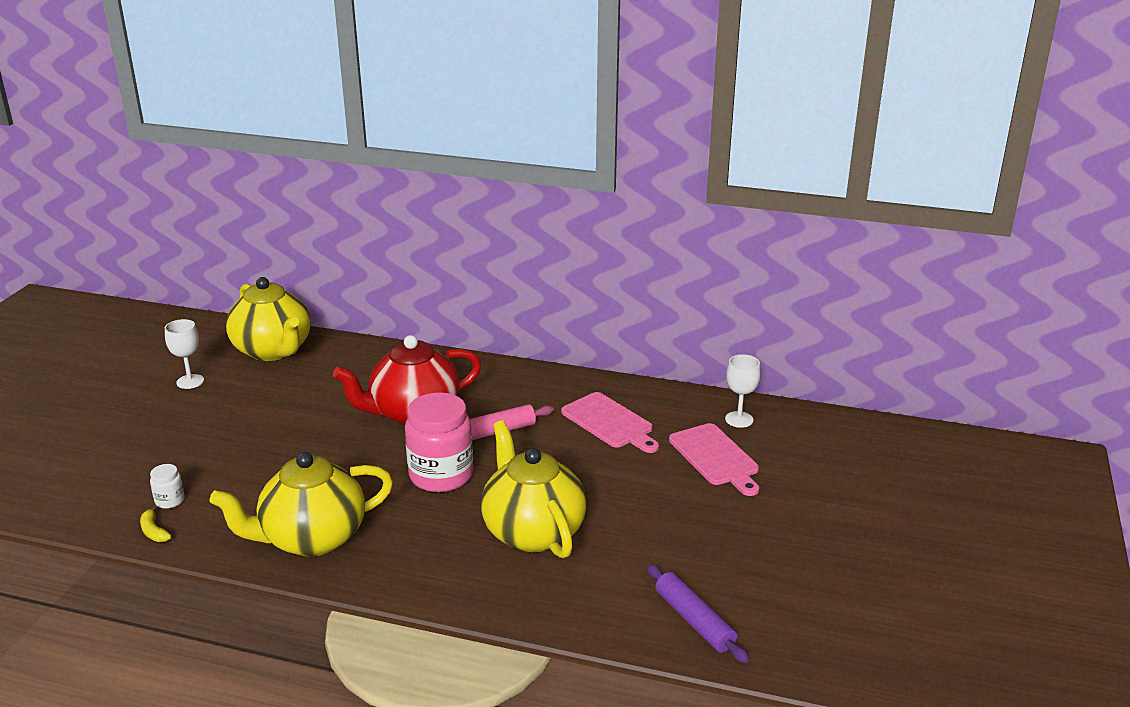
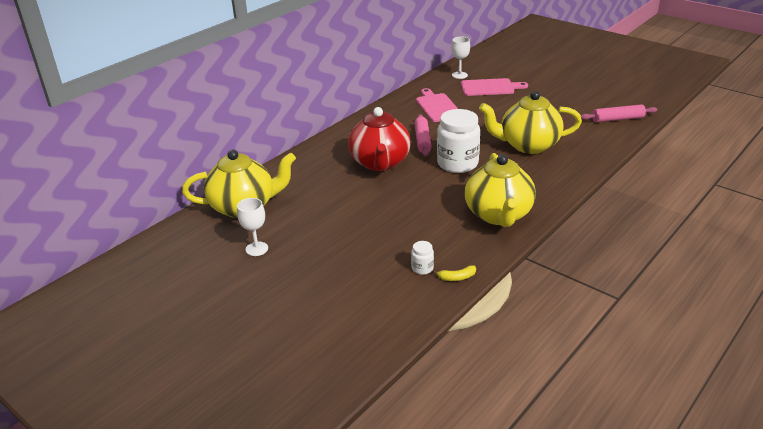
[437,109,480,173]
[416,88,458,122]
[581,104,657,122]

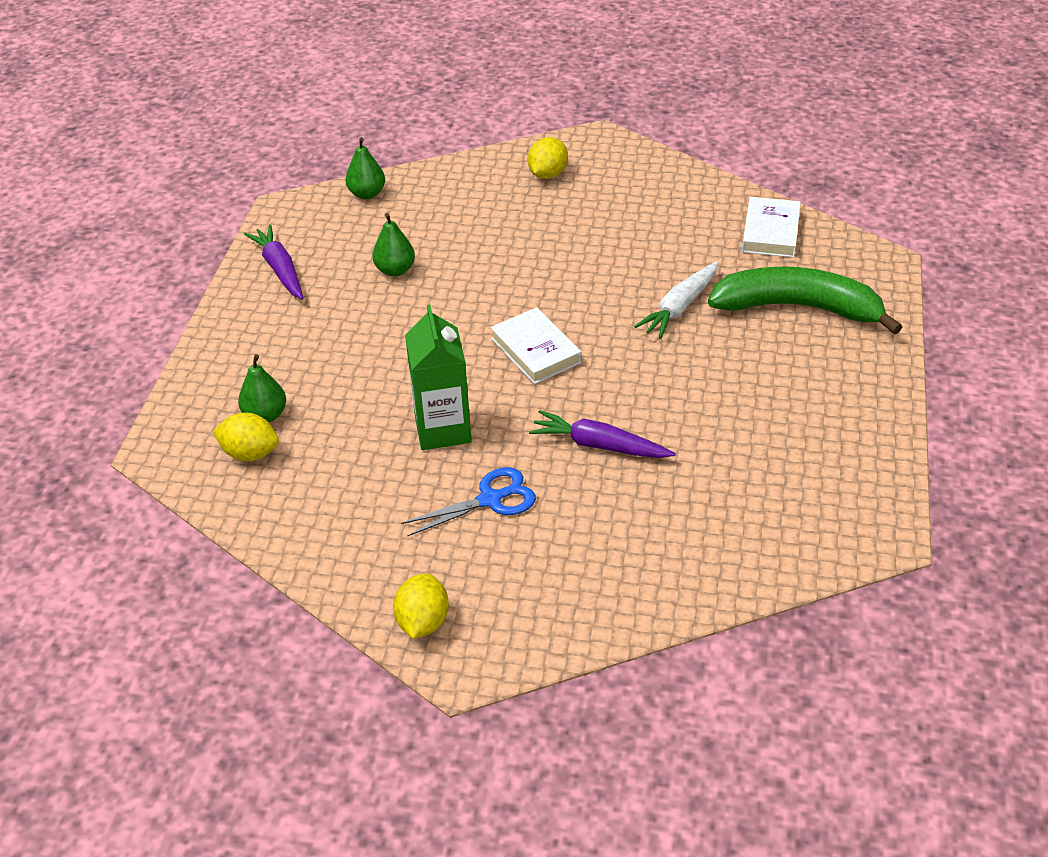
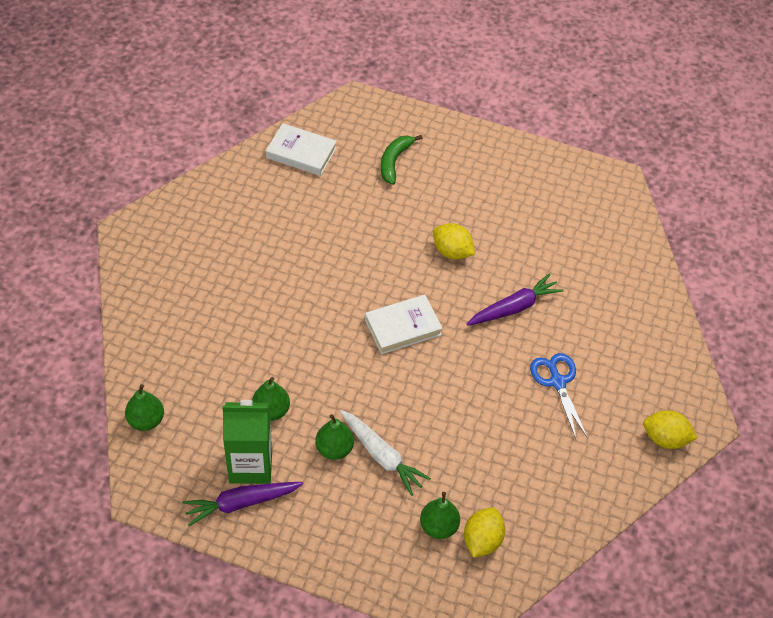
[433,223,475,260]
[340,410,431,496]
[381,135,423,185]
[222,400,272,484]
[466,273,564,326]
[315,414,354,460]

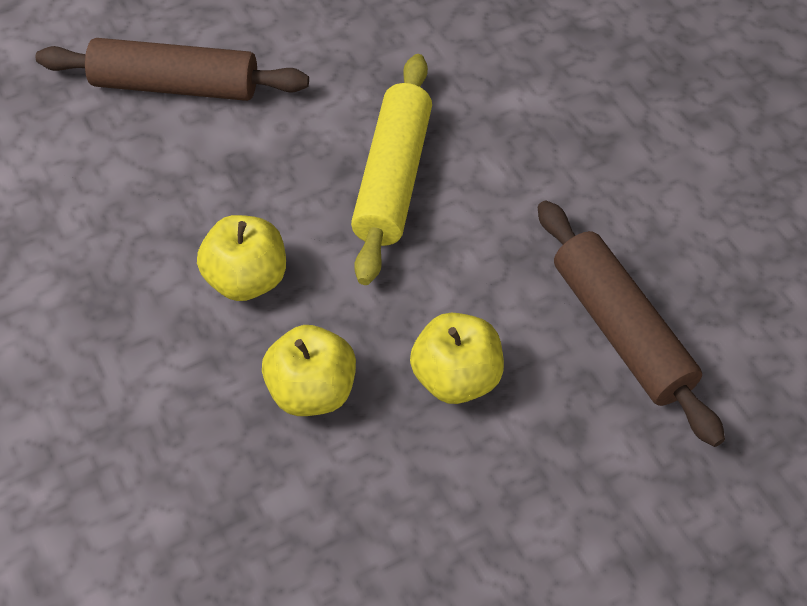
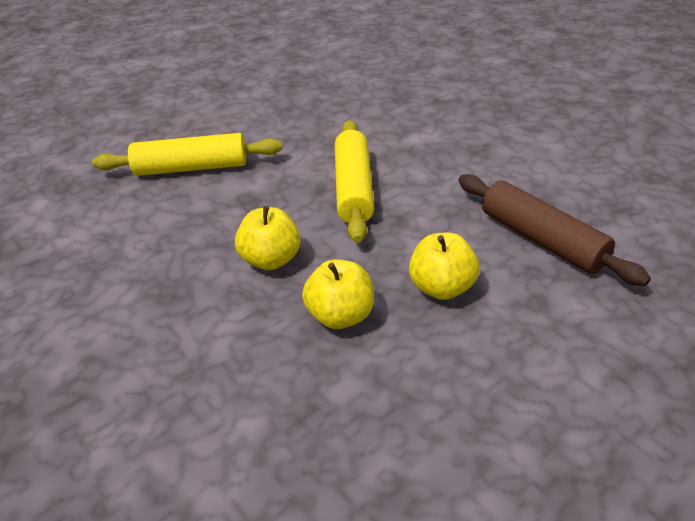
[92,133,282,176]

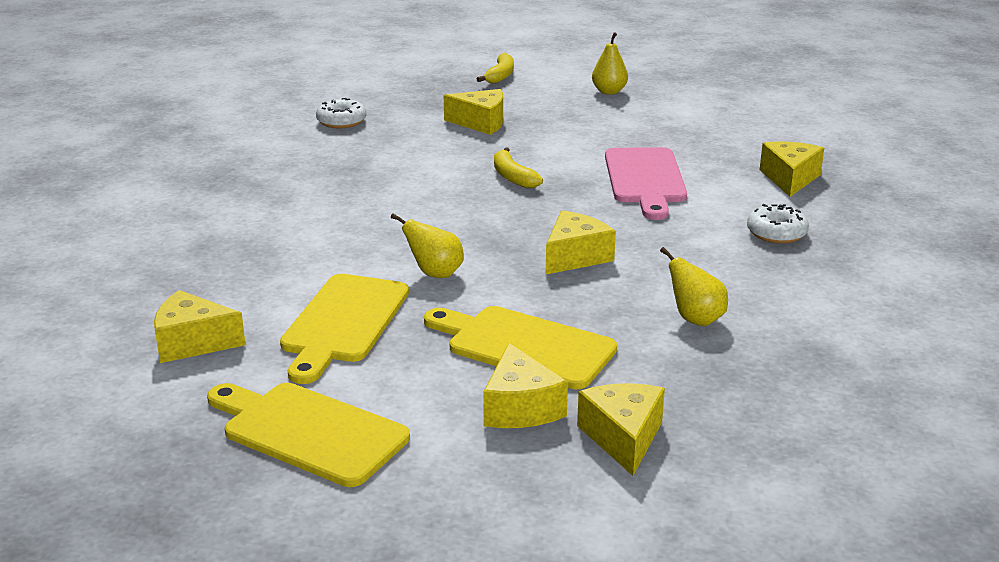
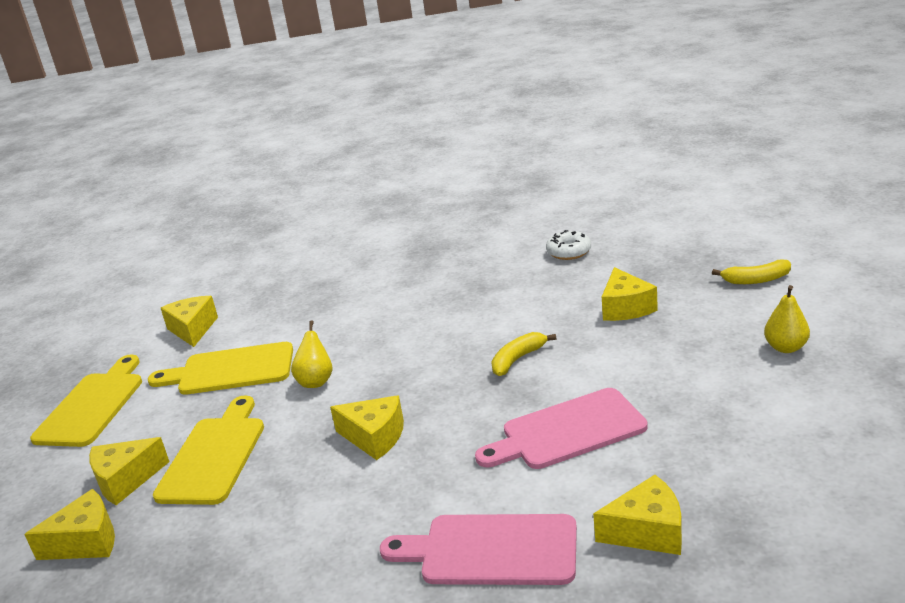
[380,514,577,585]
[660,247,728,326] (first image)

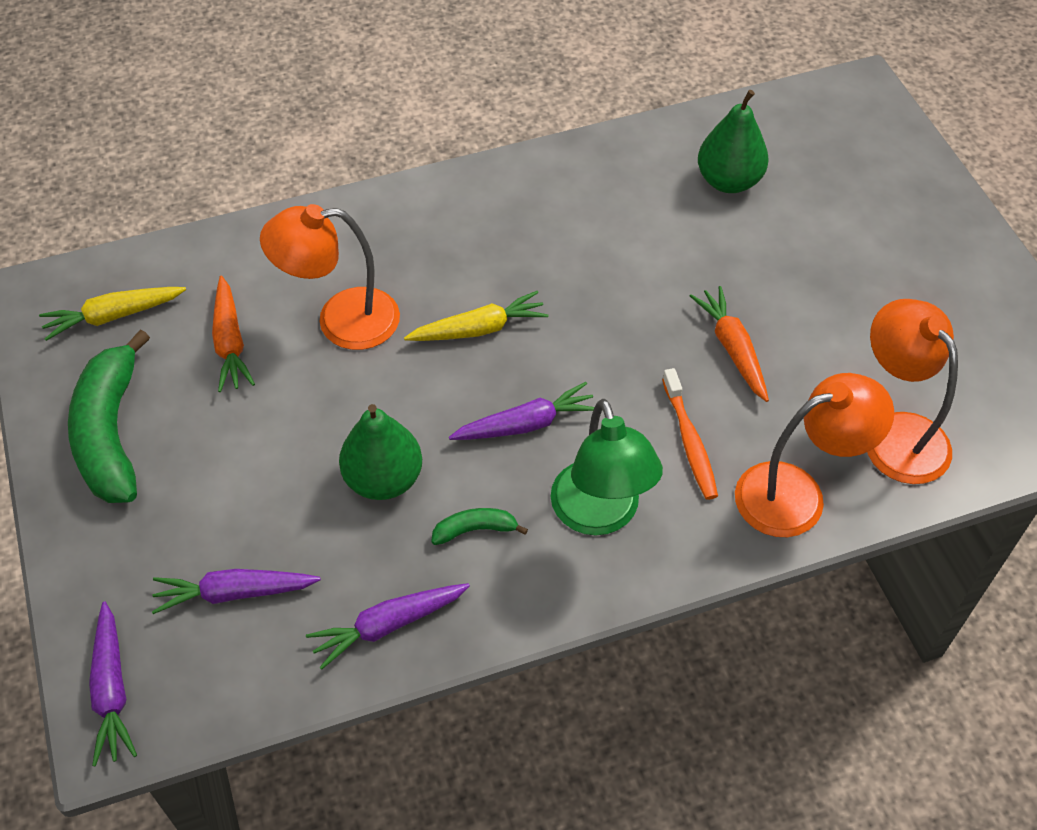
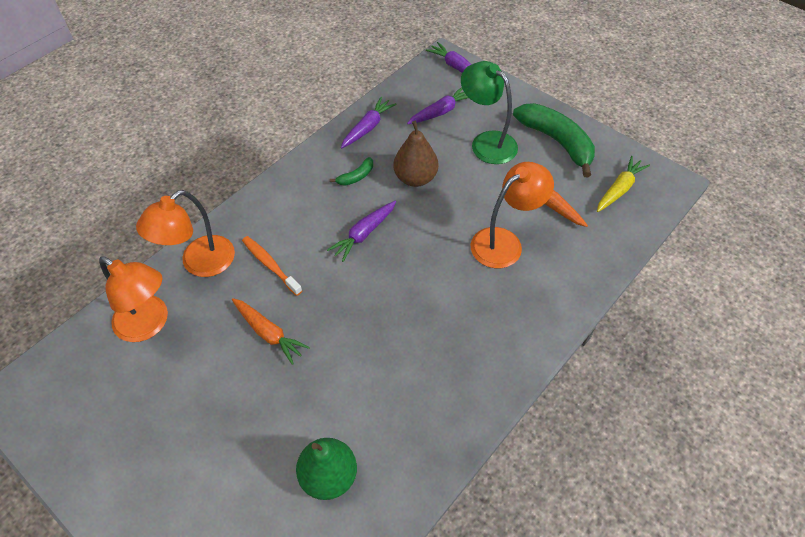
[404,291,548,341] (first image)
[461,61,518,164]
[393,121,438,187]

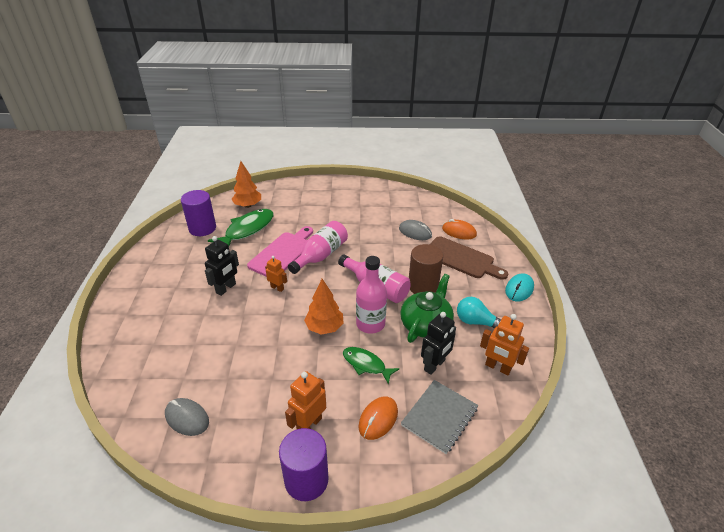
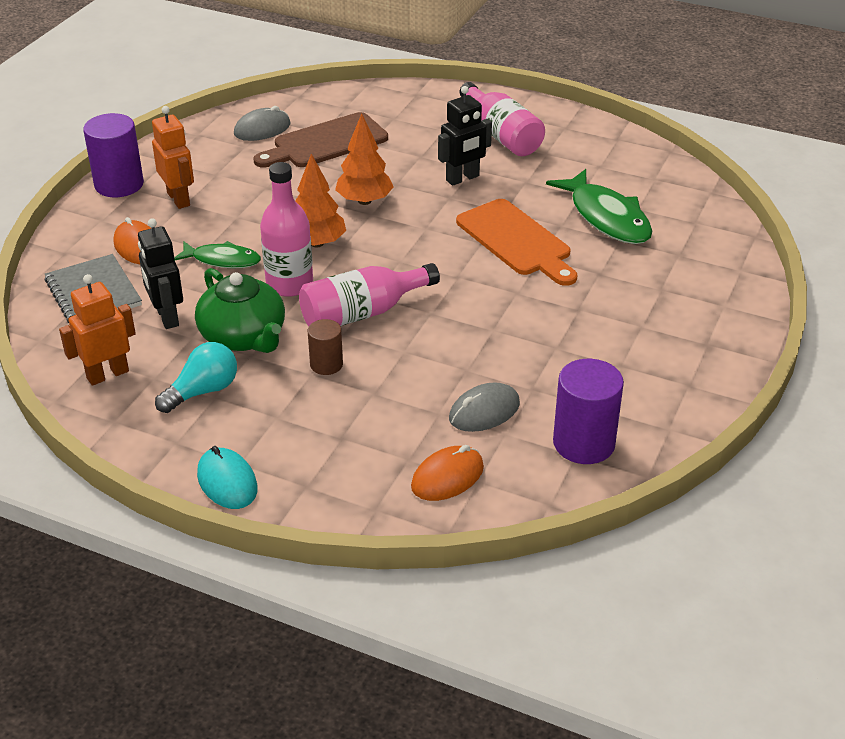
[335,113,393,205]
[553,359,624,464]
[460,82,545,156]
[456,199,577,286]
[438,86,492,186]
[253,112,388,168]
[308,319,343,375]
[265,256,287,292] (first image)
[174,241,261,268]

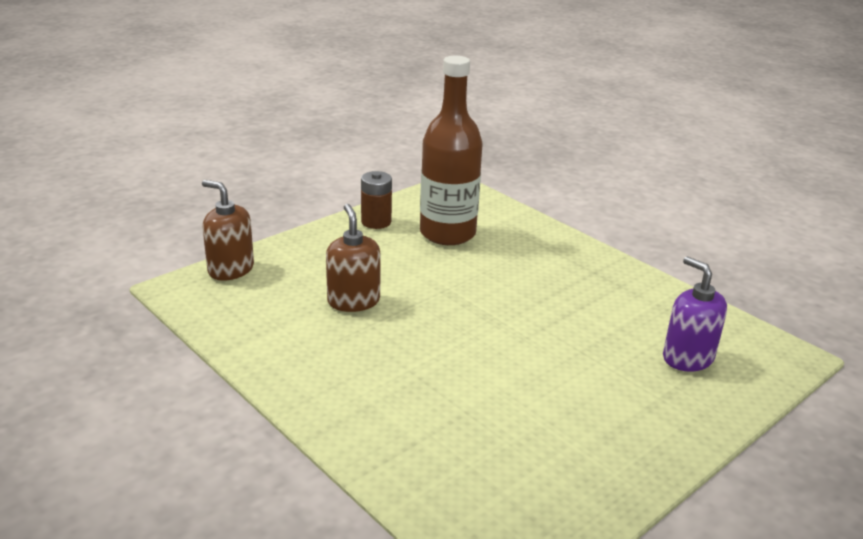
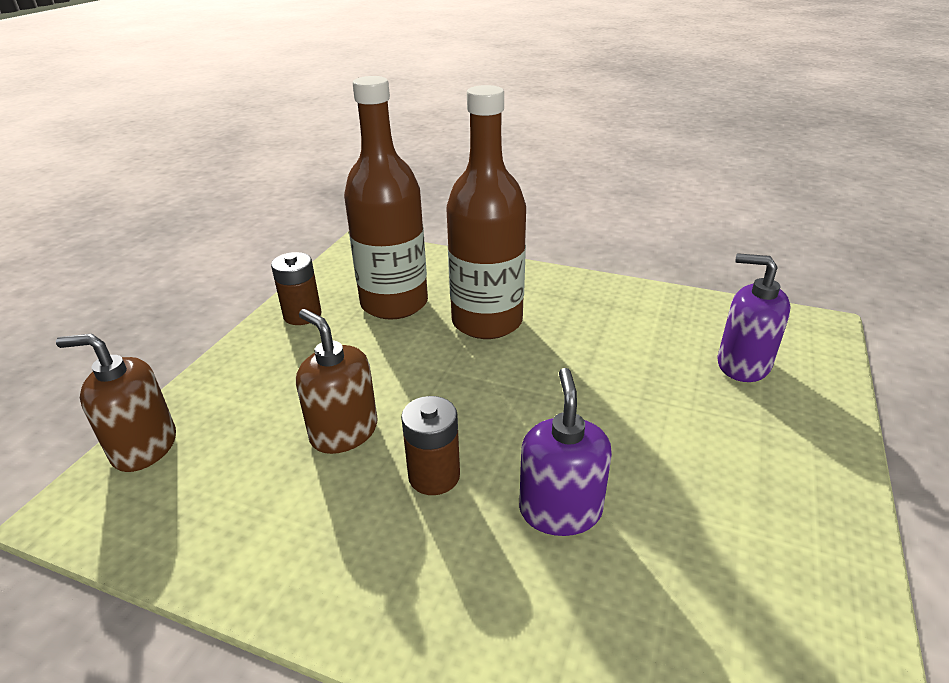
[447,85,526,339]
[519,368,612,536]
[401,396,460,495]

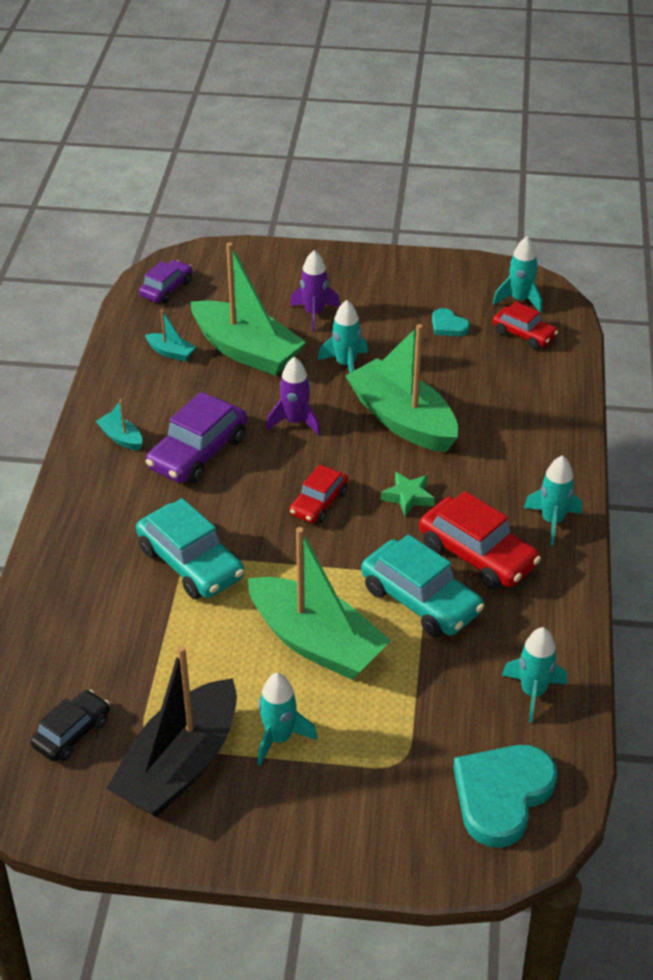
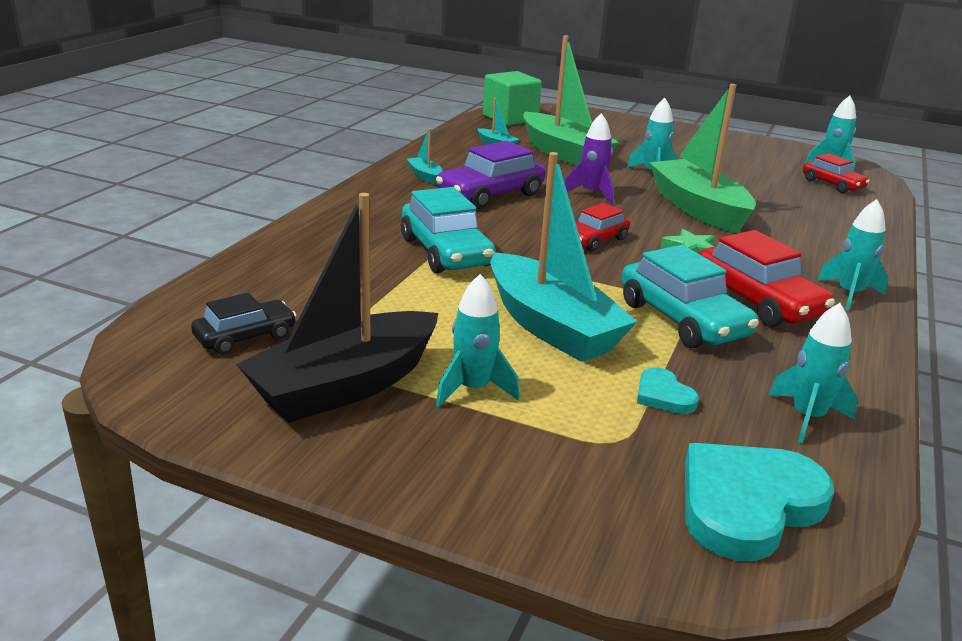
[290,250,340,332] (first image)
[483,71,542,126]
[637,367,699,414]
[490,152,637,362]

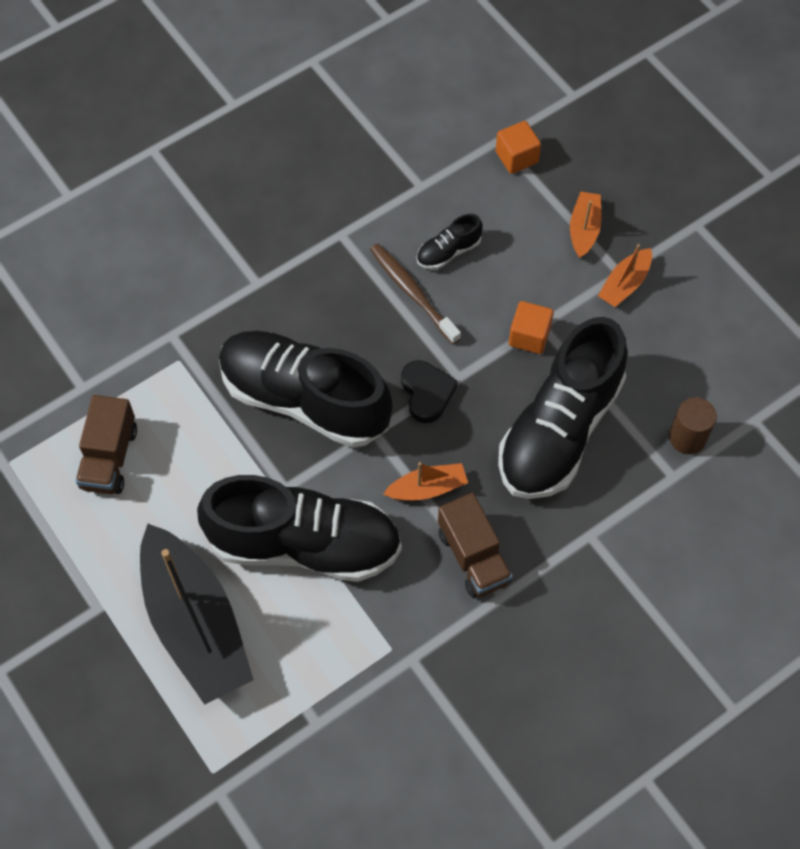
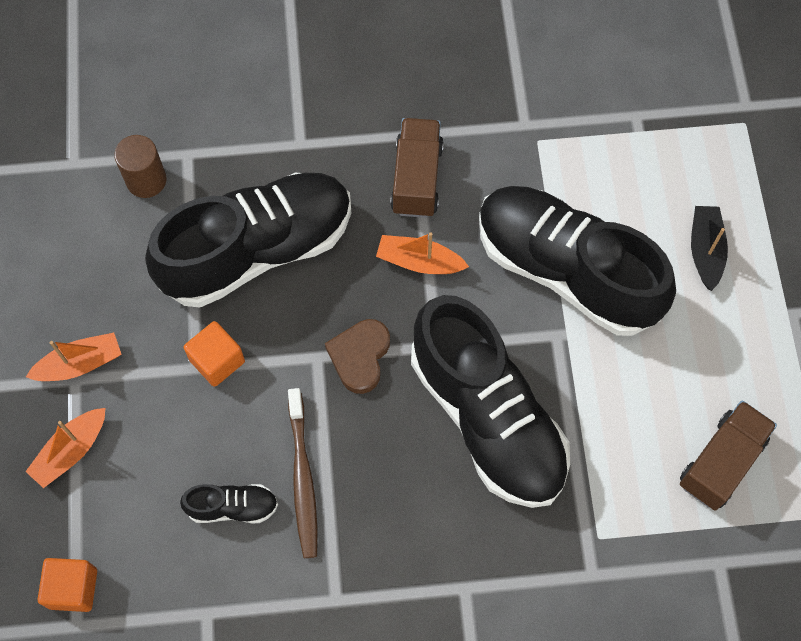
[325,319,390,394]
[691,206,728,291]

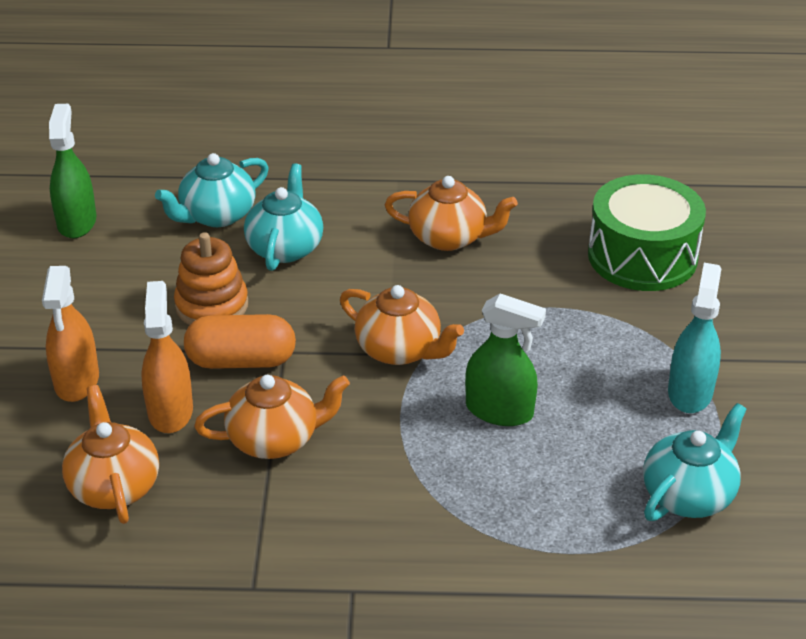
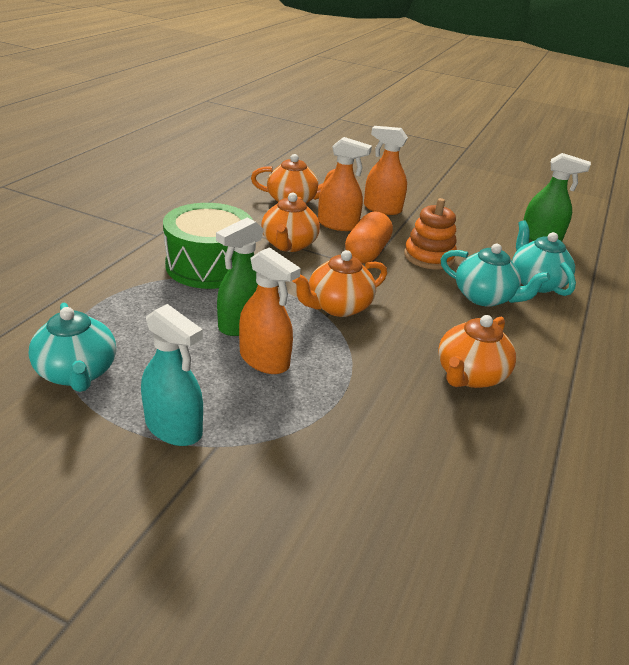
[163,203,253,289]
[239,247,301,374]

